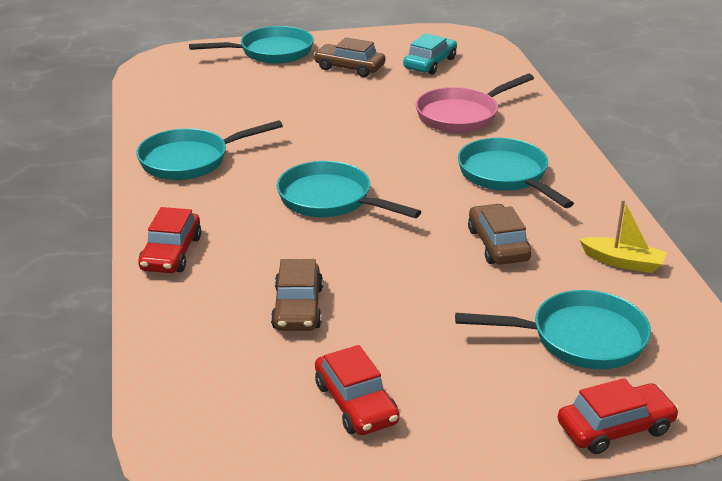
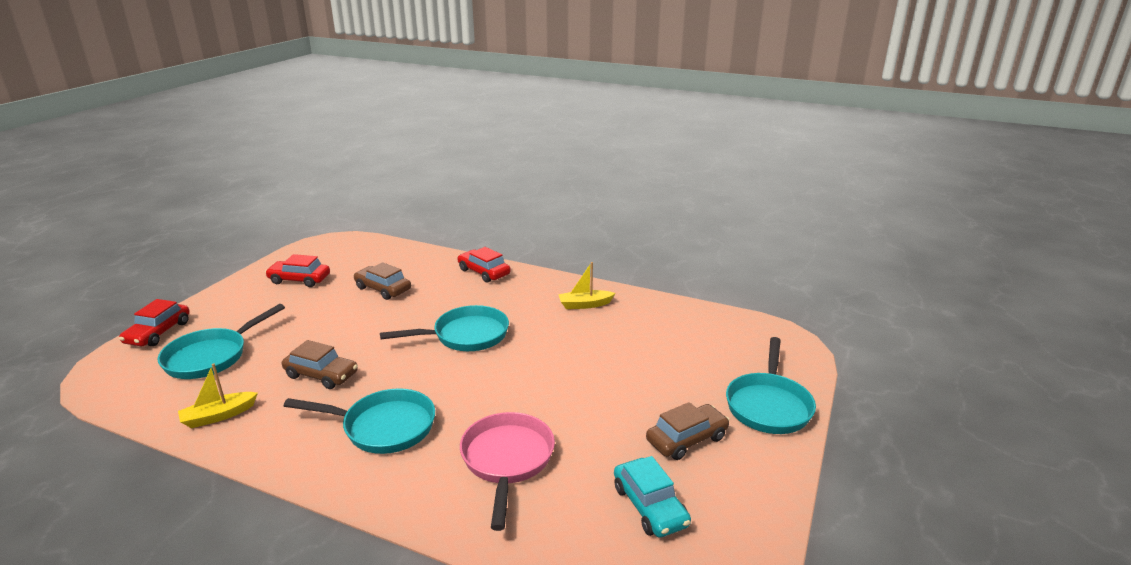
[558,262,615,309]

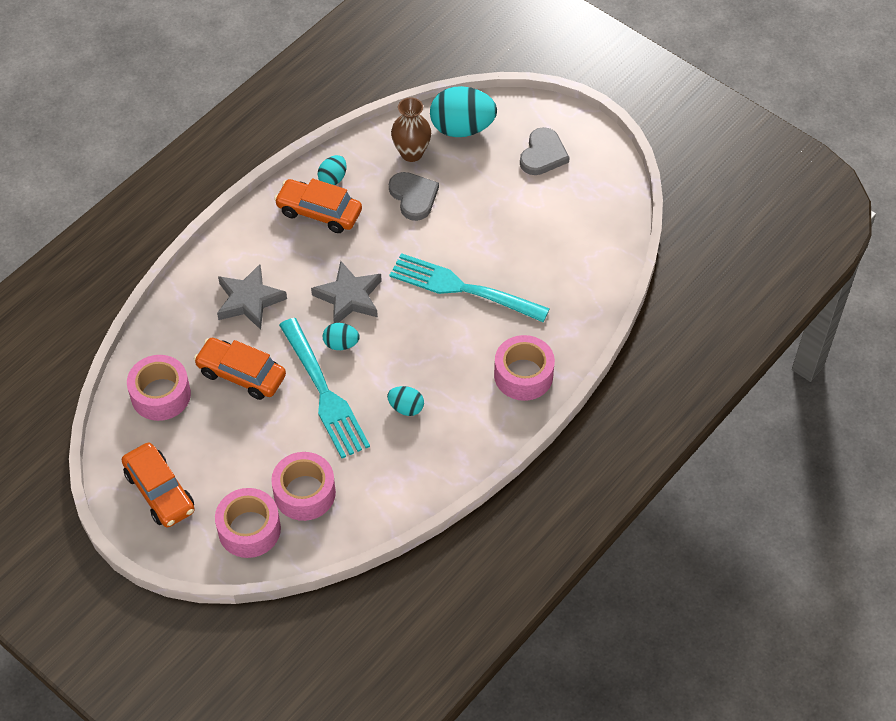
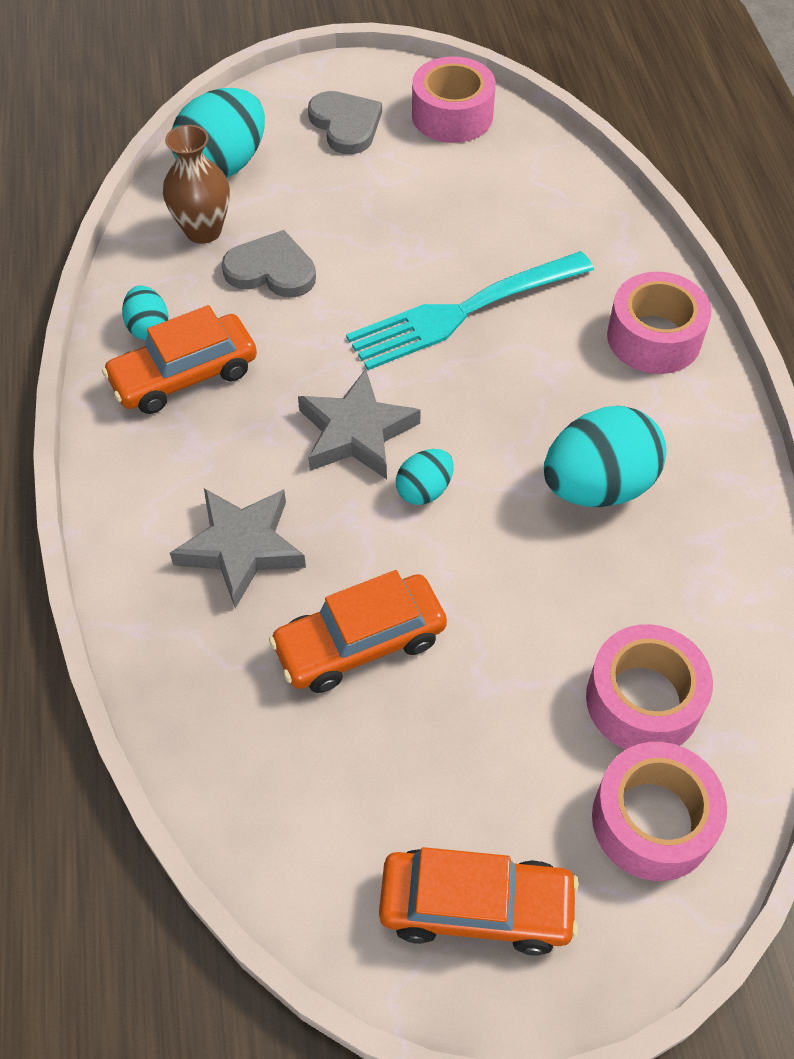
[279,318,370,458] (first image)
[412,56,496,143]
[544,406,667,507]

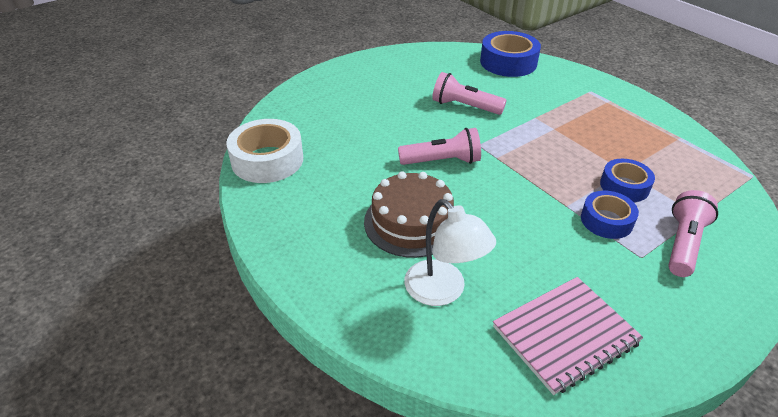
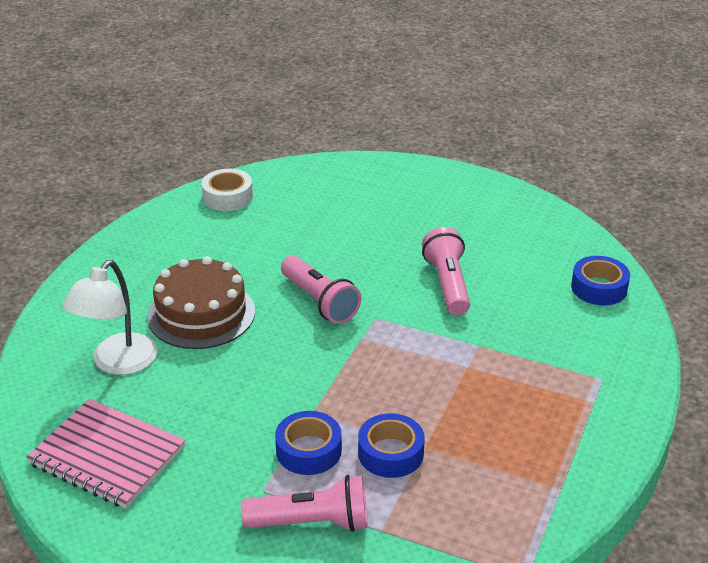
[571,256,630,306]
[202,169,253,211]

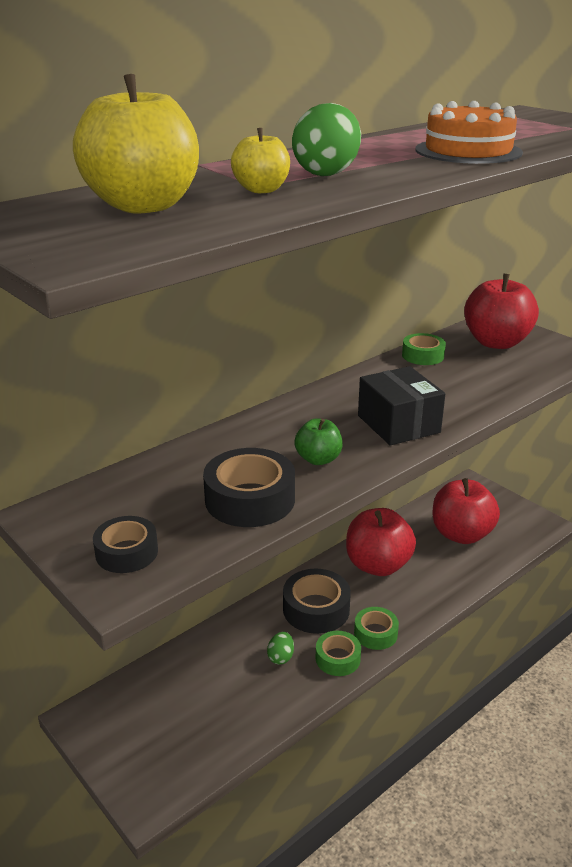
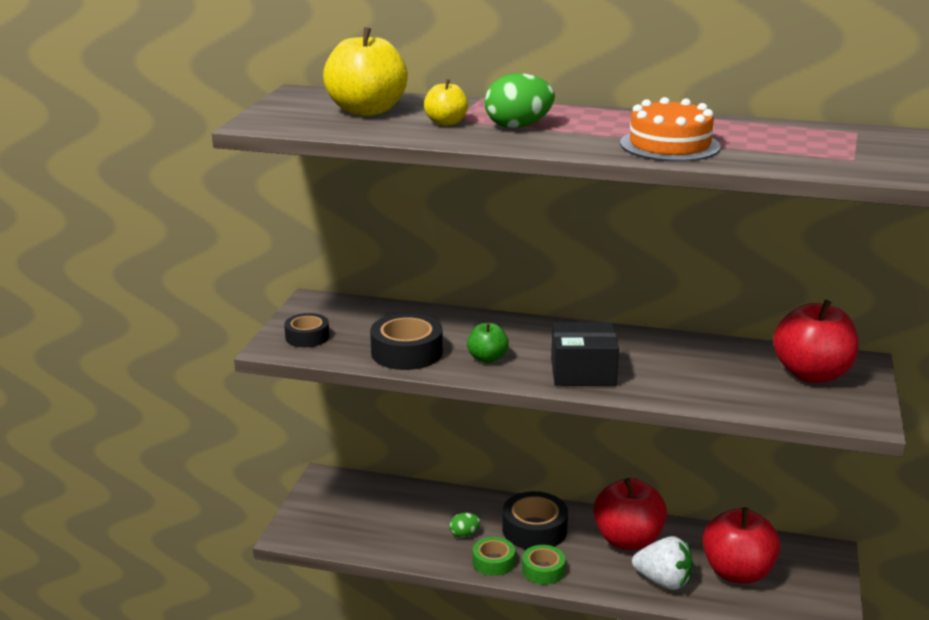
[402,333,446,365] (first image)
[551,322,619,386]
[632,536,693,590]

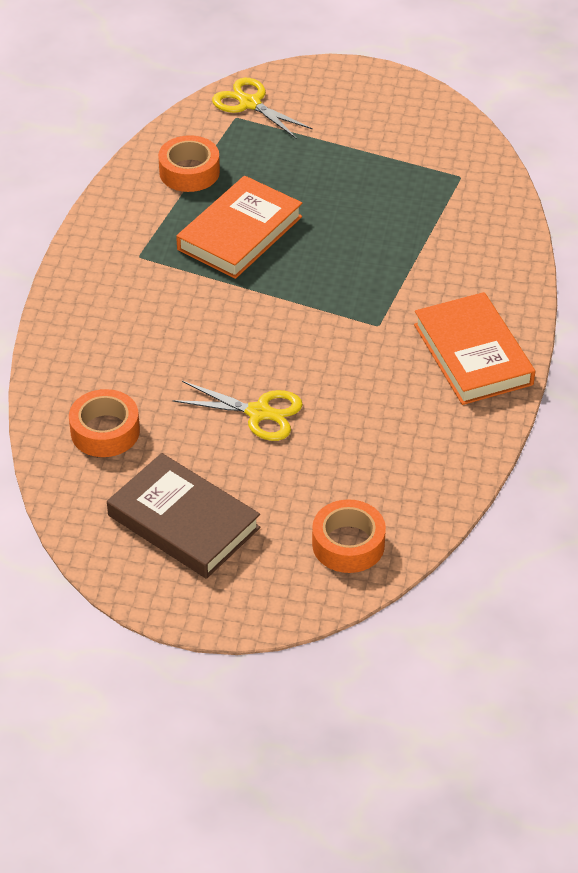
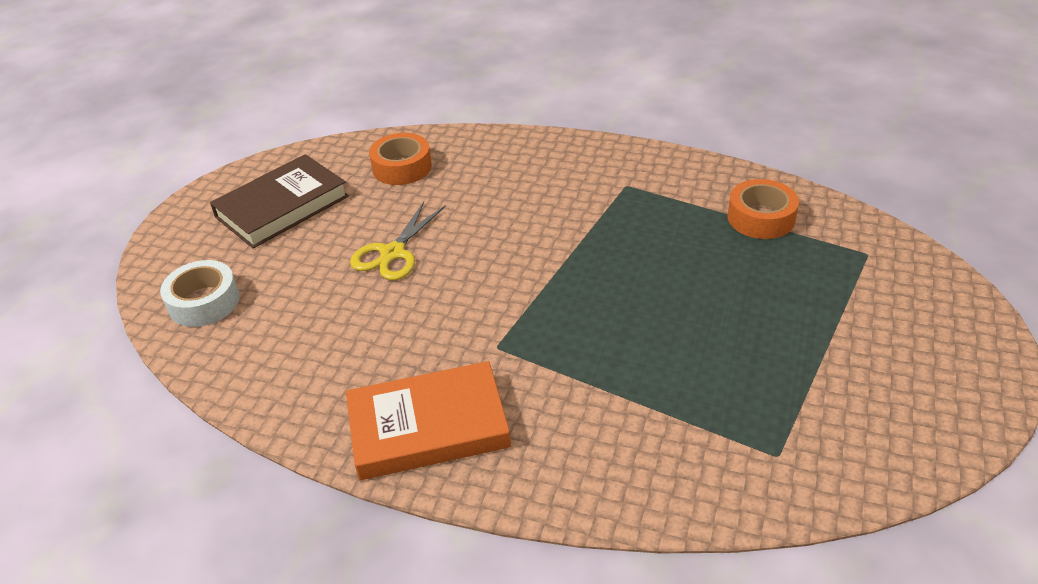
[212,78,313,139] (first image)
[176,176,302,279] (first image)
[160,260,240,327]

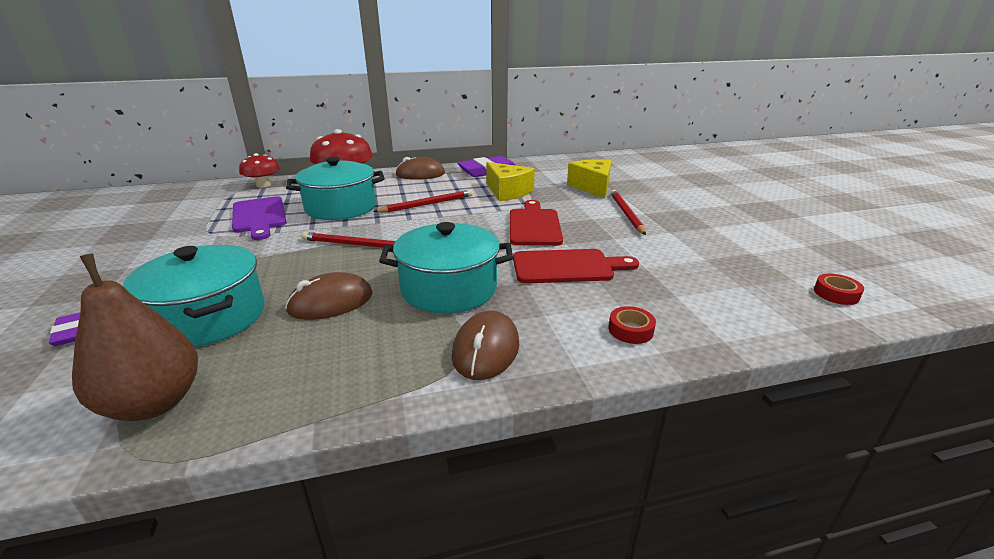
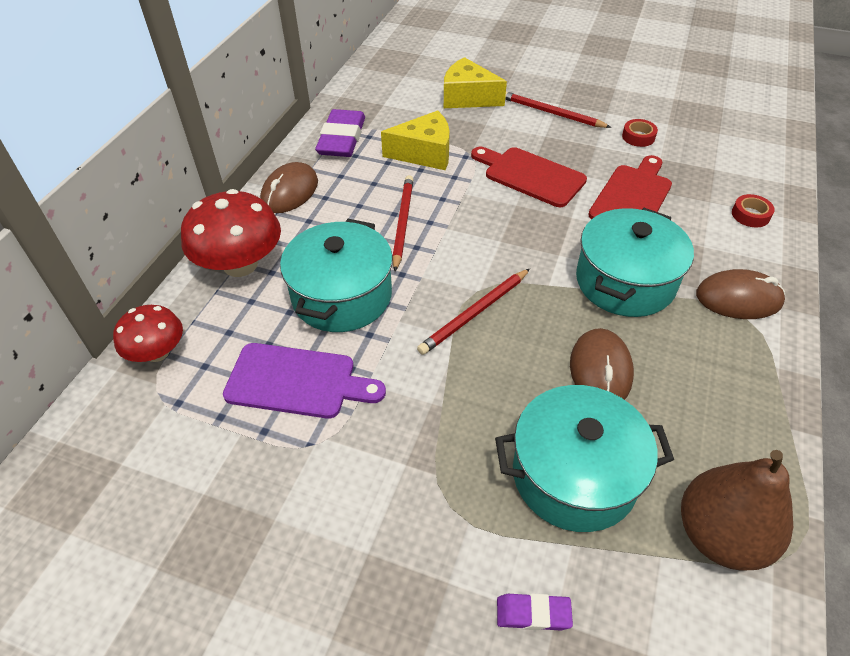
[622,119,658,147]
[696,269,785,319]

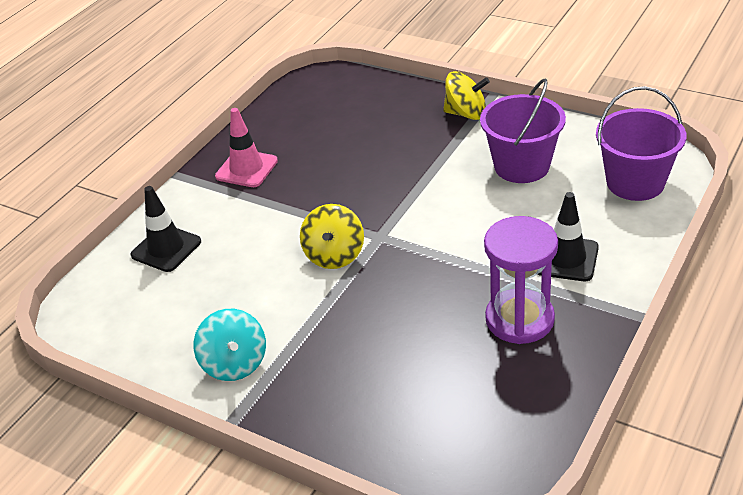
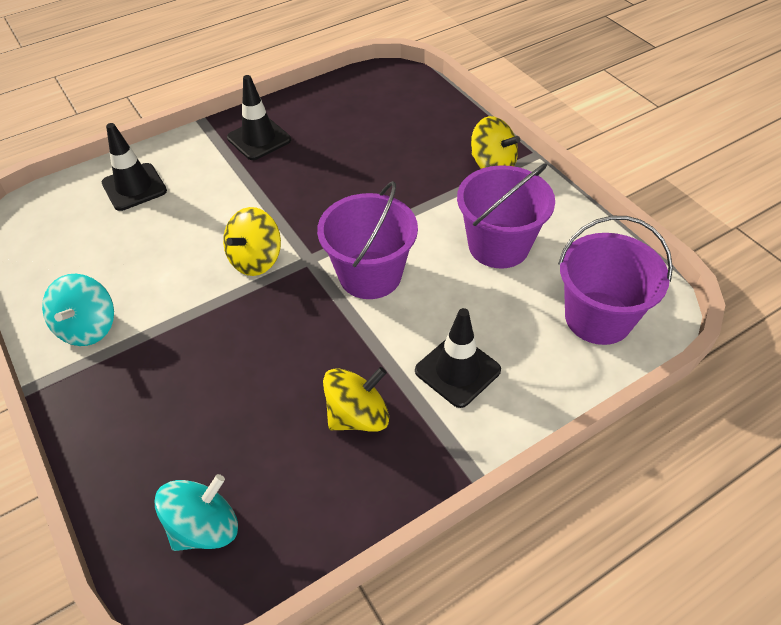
[227,75,291,160]
[323,367,389,432]
[317,181,418,299]
[155,474,238,551]

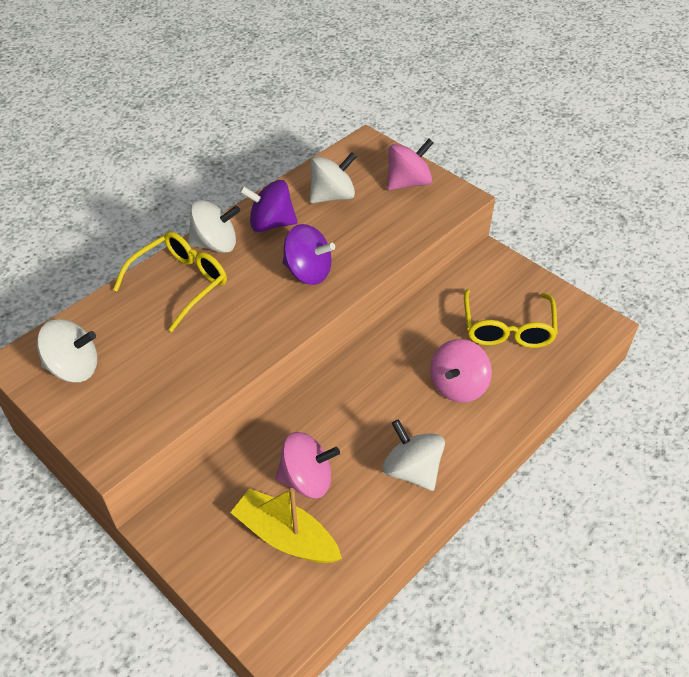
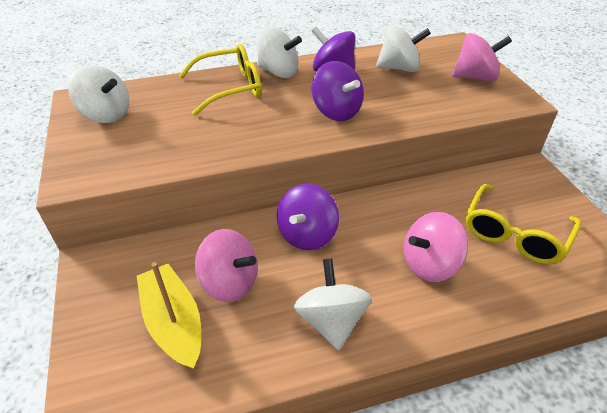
[277,184,339,250]

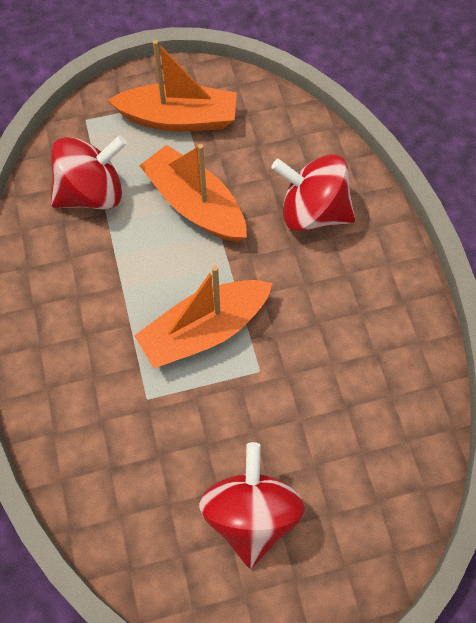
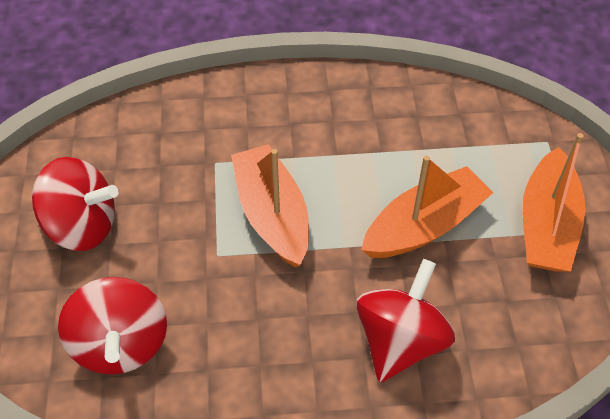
[58,277,167,374]

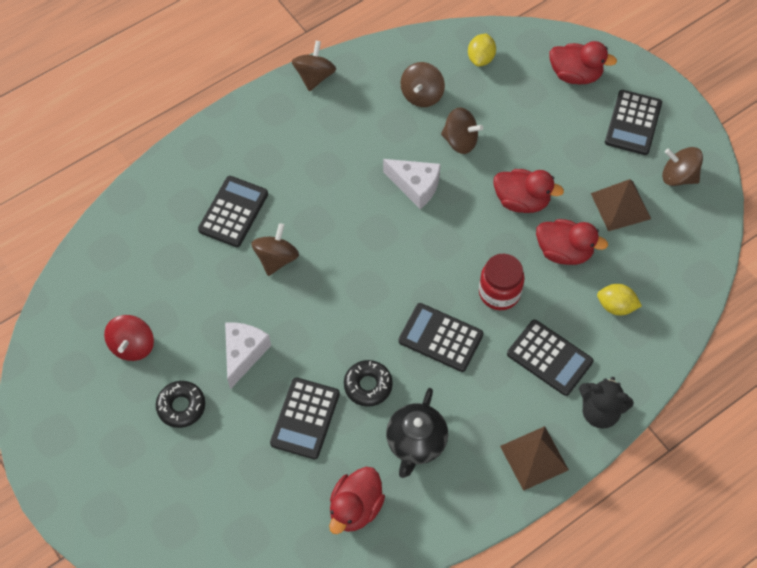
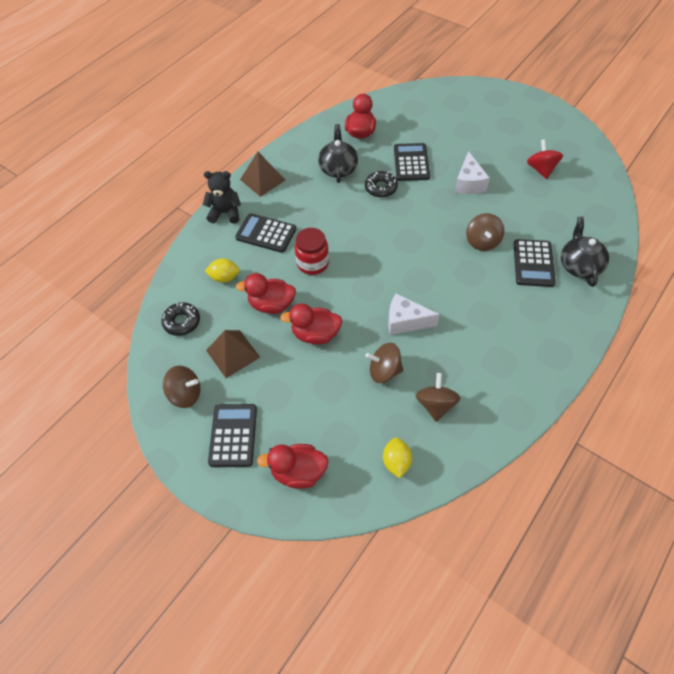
[292,41,336,91] (first image)
[399,303,483,372] (first image)
[161,302,200,336]
[561,216,609,287]

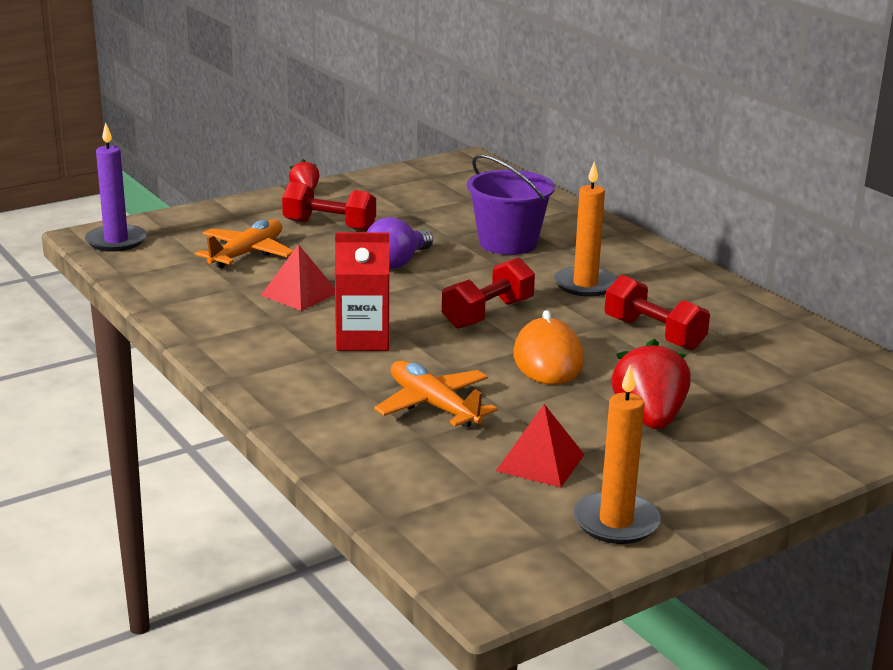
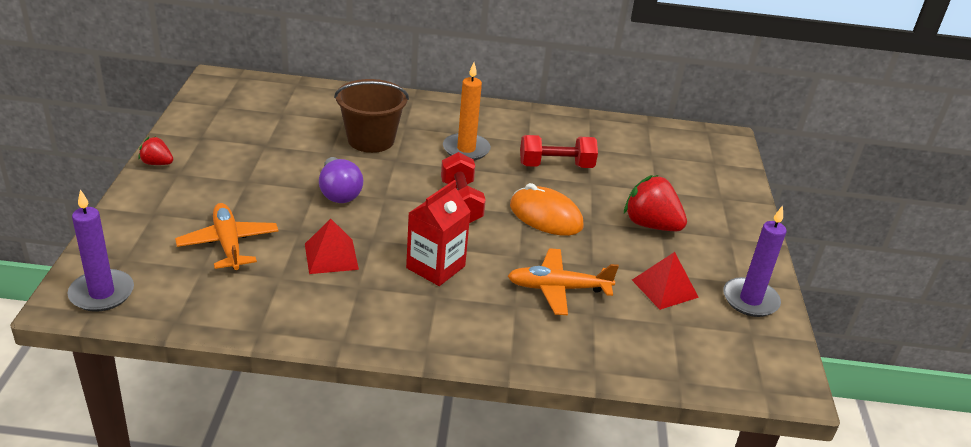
[334,79,409,153]
[282,182,376,232] (first image)
[723,206,787,317]

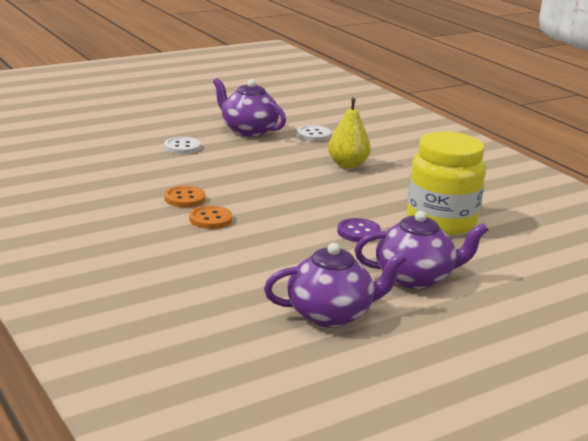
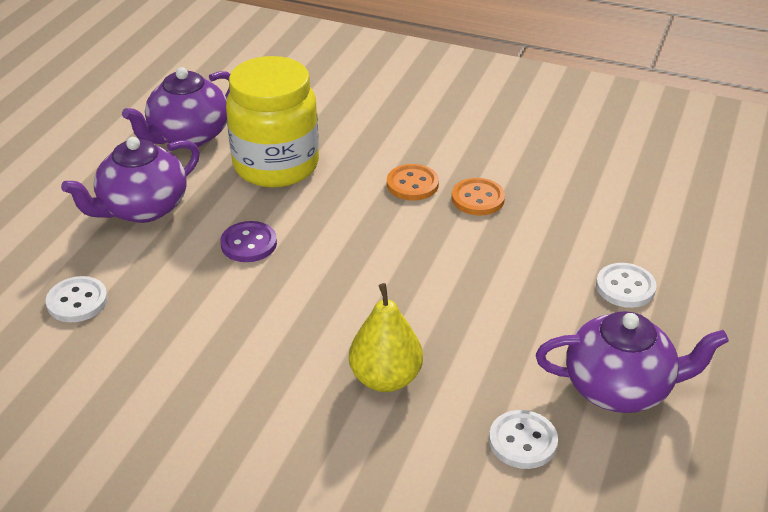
[226,56,319,188]
[46,276,108,322]

